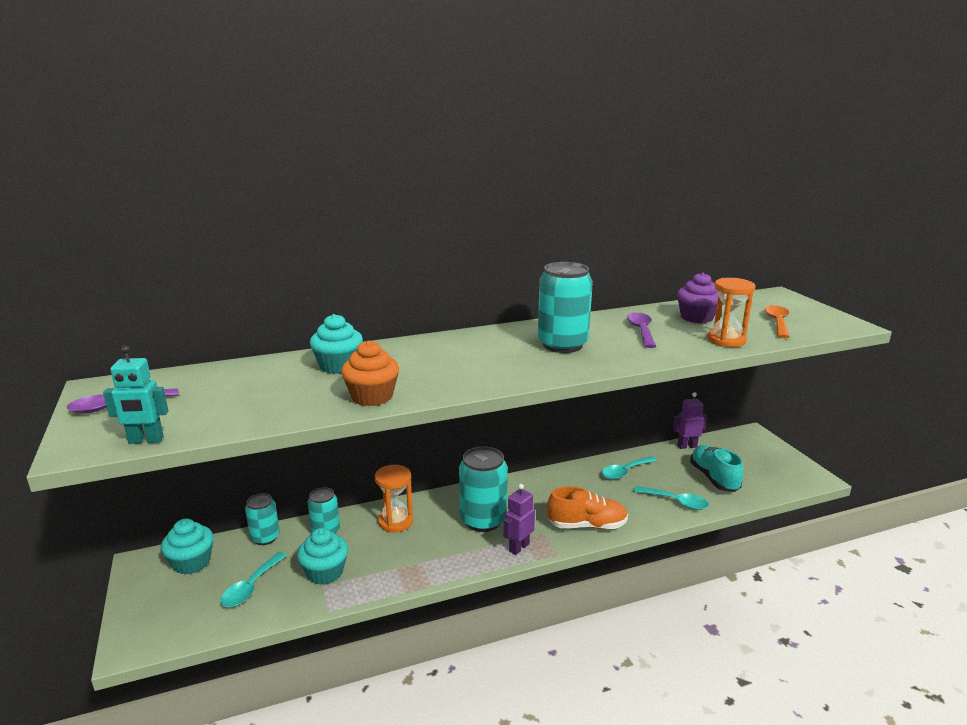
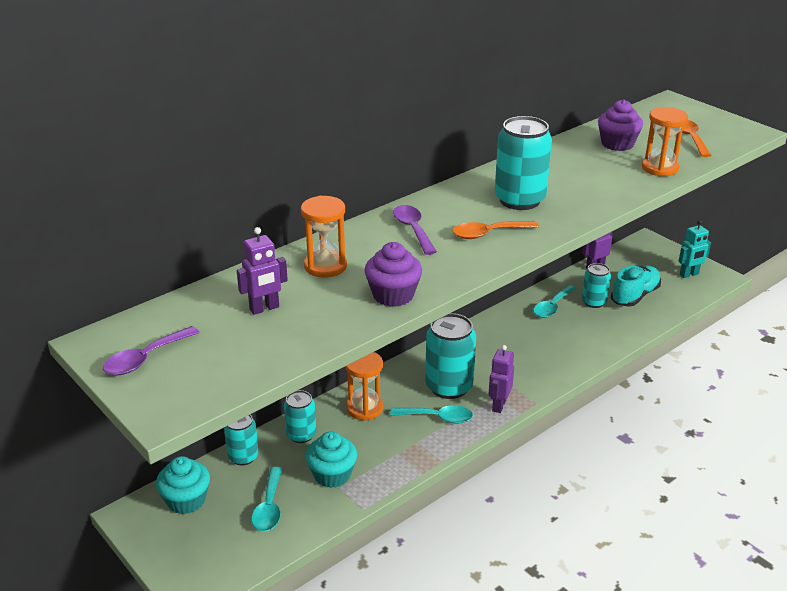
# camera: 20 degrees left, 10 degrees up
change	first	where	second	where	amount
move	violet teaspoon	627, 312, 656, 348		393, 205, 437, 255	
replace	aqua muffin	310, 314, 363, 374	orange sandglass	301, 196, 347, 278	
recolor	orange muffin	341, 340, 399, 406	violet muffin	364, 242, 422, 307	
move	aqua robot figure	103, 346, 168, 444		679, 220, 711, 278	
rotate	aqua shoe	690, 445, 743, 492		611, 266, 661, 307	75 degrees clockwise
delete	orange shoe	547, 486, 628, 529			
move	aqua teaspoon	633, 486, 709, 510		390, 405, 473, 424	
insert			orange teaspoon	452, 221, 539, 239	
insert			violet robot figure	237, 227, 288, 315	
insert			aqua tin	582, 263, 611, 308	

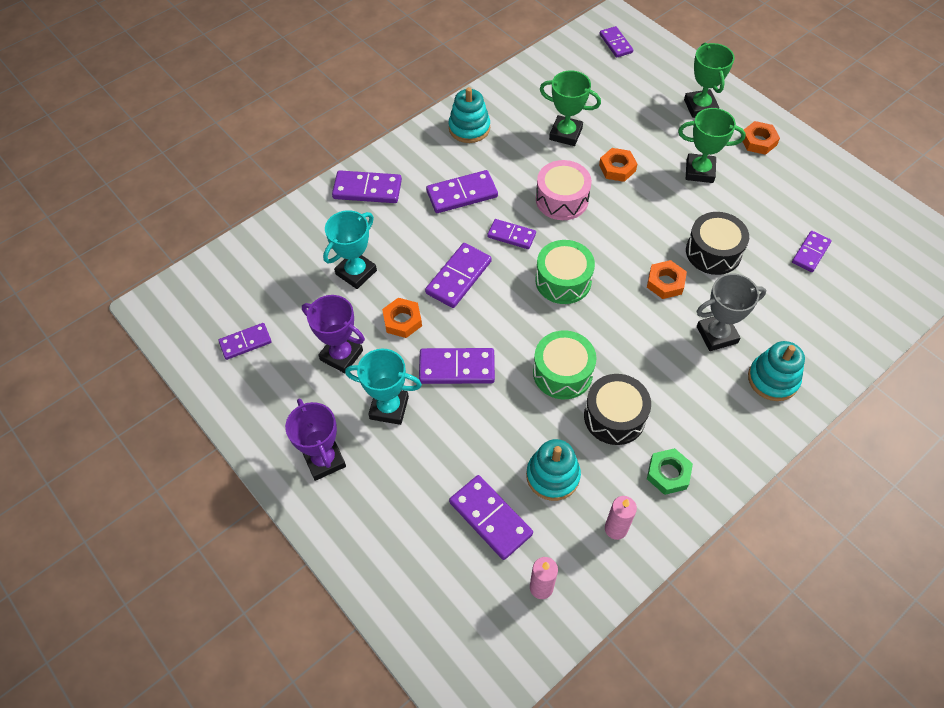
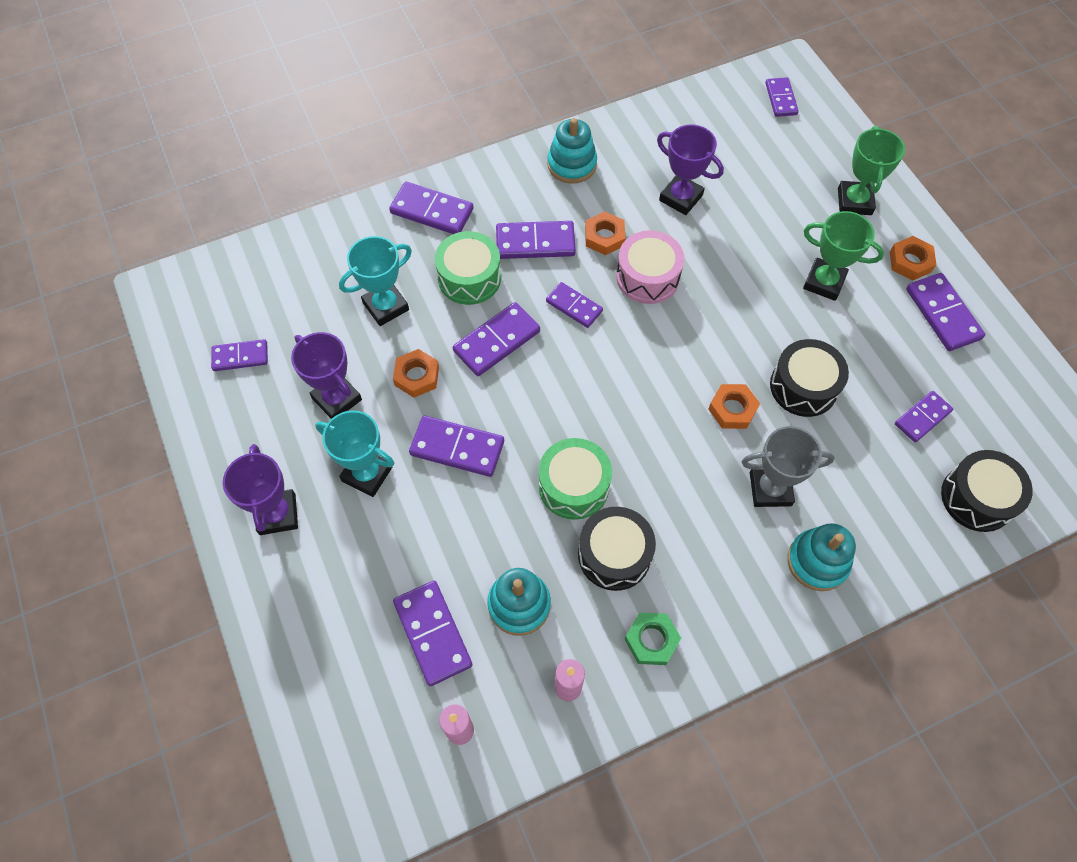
# camera: 15 degrees right, 5 degrees up
change	first	where	second	where	amount
recolor	green trophy	540, 70, 601, 146	violet trophy	657, 124, 724, 215	
move	orange nut	599, 148, 637, 182		585, 211, 625, 255	
move	green snare drum	535, 240, 595, 304		435, 231, 501, 305	
insert			violet domino	906, 273, 985, 351	
insert			black snare drum	941, 450, 1033, 532	

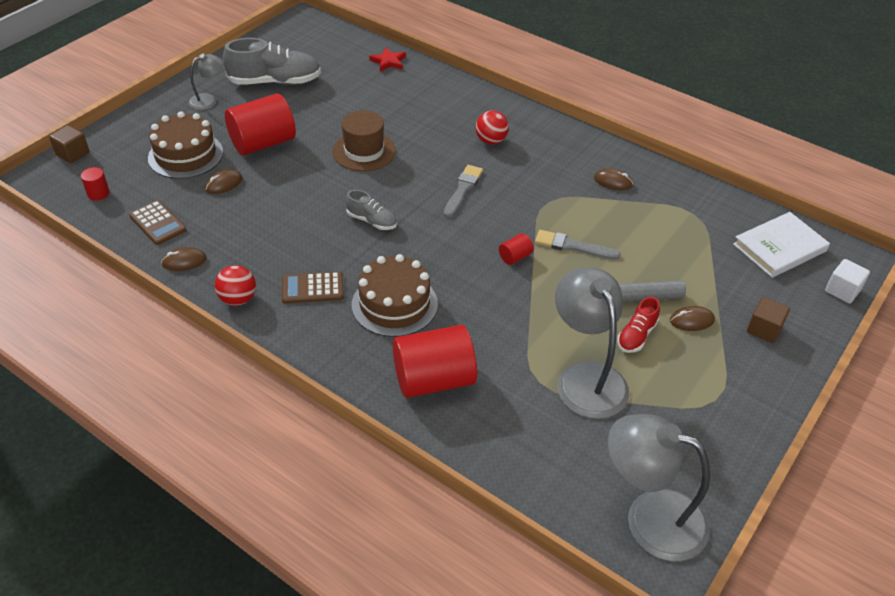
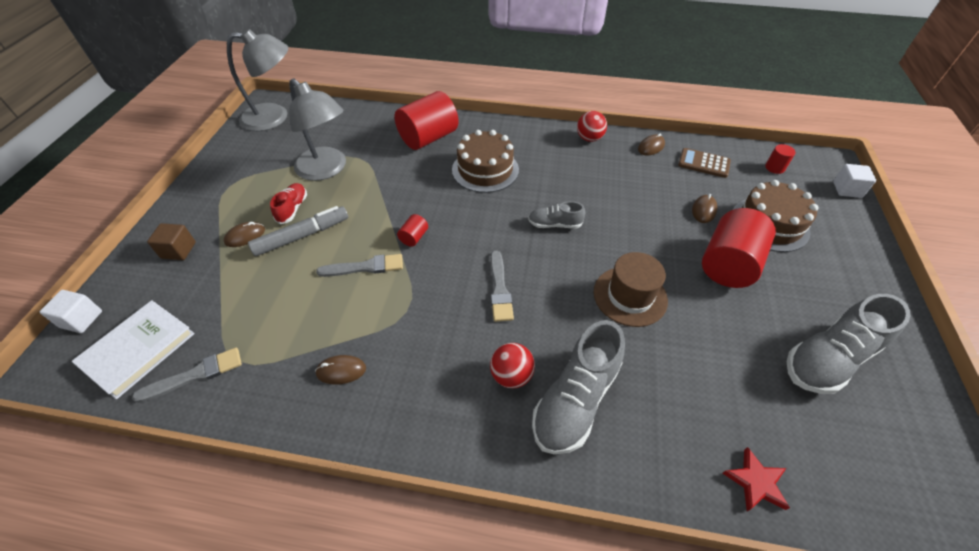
# camera: 155 degrees right, 5 degrees up
change	first	where	second	where	amount
delete	ash-grey reading lamp	189, 54, 223, 110			
recolor	russet solid cube	49, 125, 89, 163	white solid cube	833, 164, 876, 198	
delete	russet calculator	282, 271, 344, 304			
insert			ash-grey shoe	532, 320, 625, 454	
insert			ash-grey paint brush	132, 347, 242, 403	

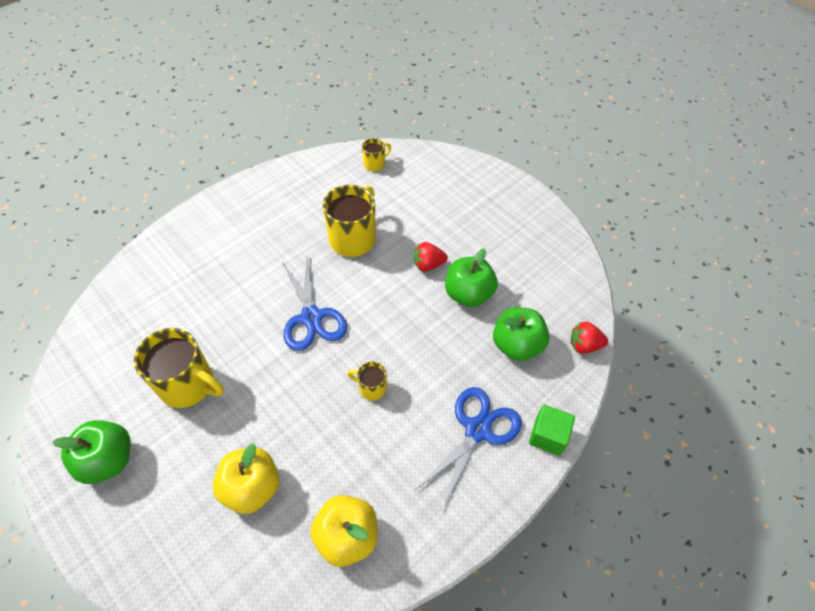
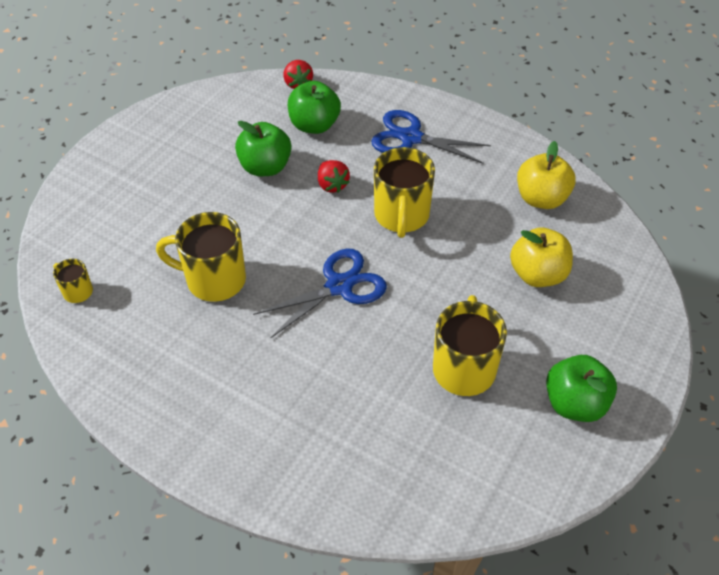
# camera: 105 degrees left, 5 degrees down
change	first	where	second	where	amount
move	crimson berry	414, 242, 448, 272		318, 160, 350, 193	
resize	bright yellow coffee mug	347, 362, 387, 400		374, 147, 435, 238	x1.99
delete	green solid cube	529, 405, 575, 455			

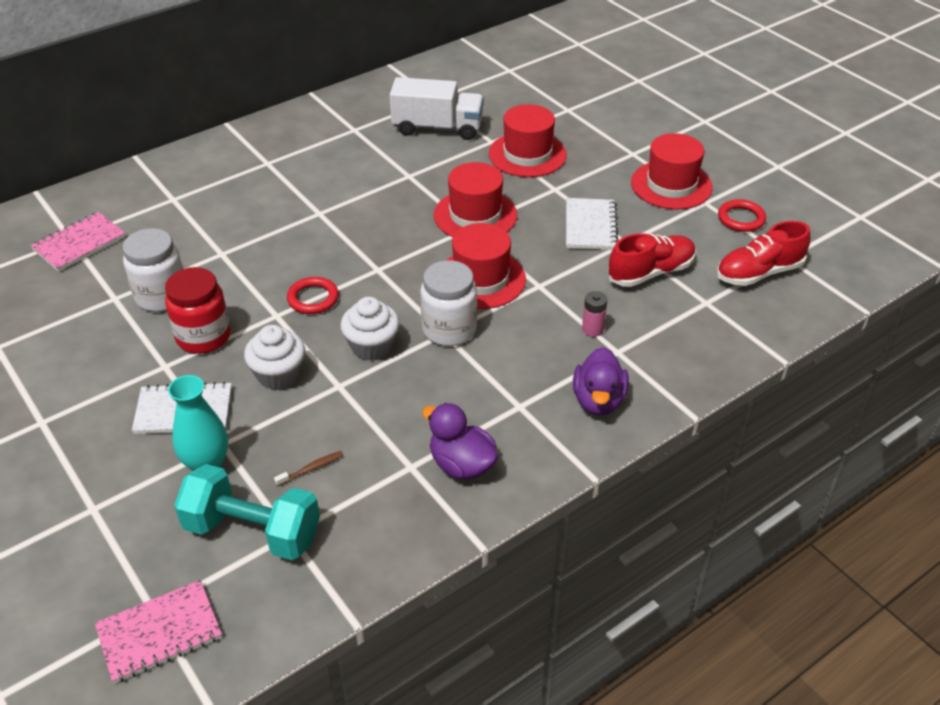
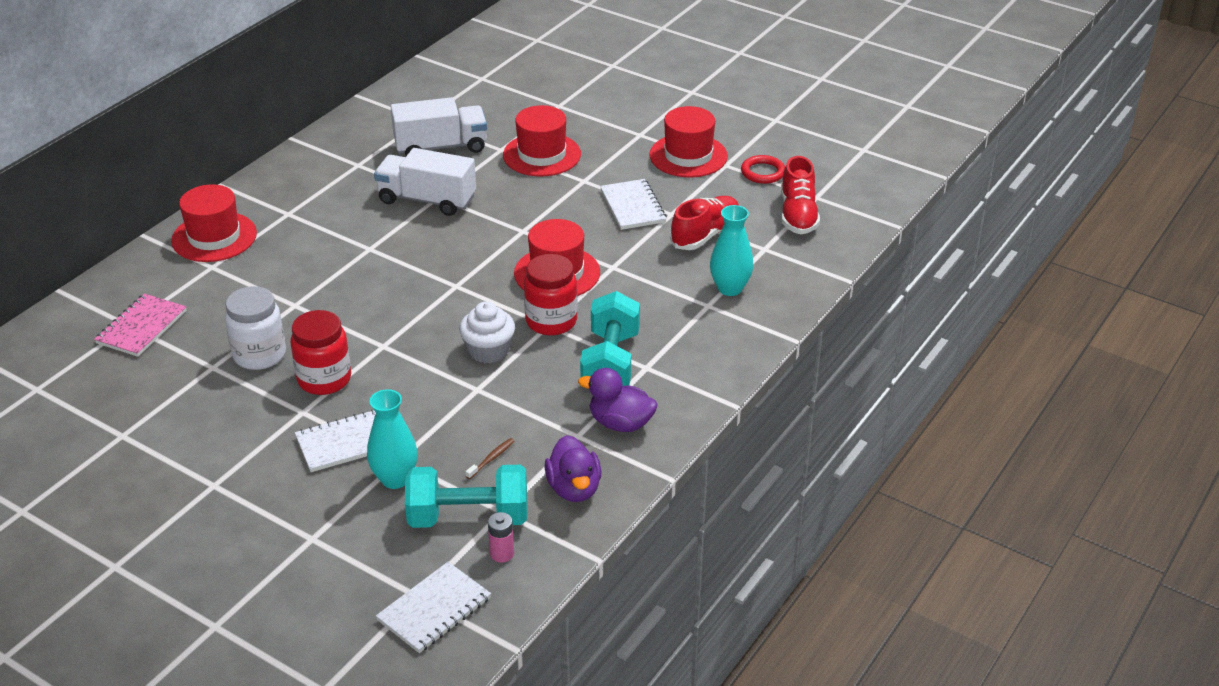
# camera: 20 degrees left, 5 degrees down
change	first	where	second	where	amount
move	crimson tall hat	434, 162, 517, 237		171, 184, 257, 262	
rotate	crimson shoe	716, 221, 810, 286		781, 156, 820, 234	45 degrees counterclockwise
recolor	white preserve jar	420, 260, 477, 346	crimson preserve jar	524, 254, 578, 335	
delete	crimson ring	287, 277, 339, 314			
move	pink battery	582, 291, 607, 337		488, 512, 514, 563	
delete	white muffin	244, 325, 305, 390			
move	violet rubber duck	573, 347, 629, 415		544, 435, 602, 502	
recolor	pink notepad	95, 580, 222, 684	white notepad	376, 562, 491, 653	
insert			white toy truck	374, 148, 476, 216	
insert			aqua vase	710, 205, 753, 296	
insert			aqua hand weight	580, 291, 640, 386	

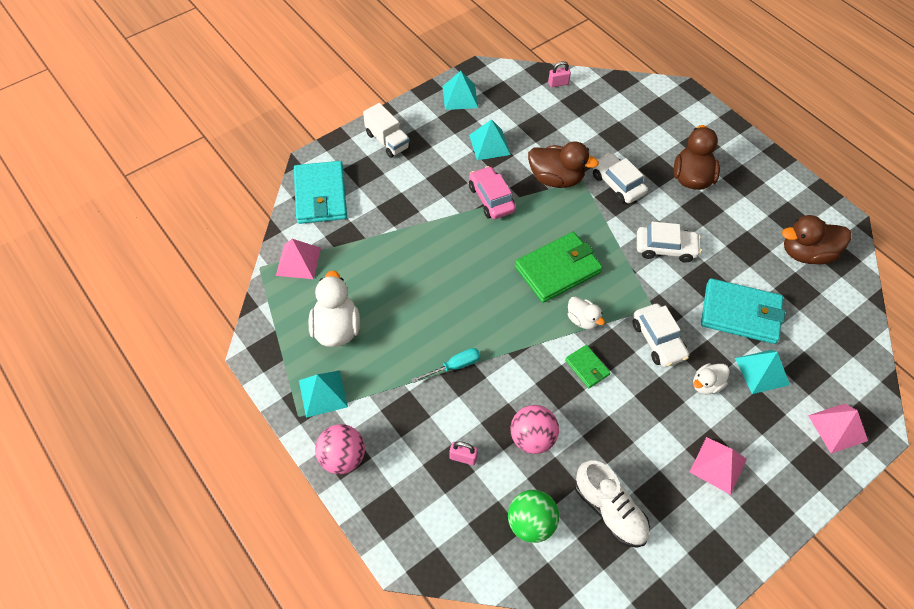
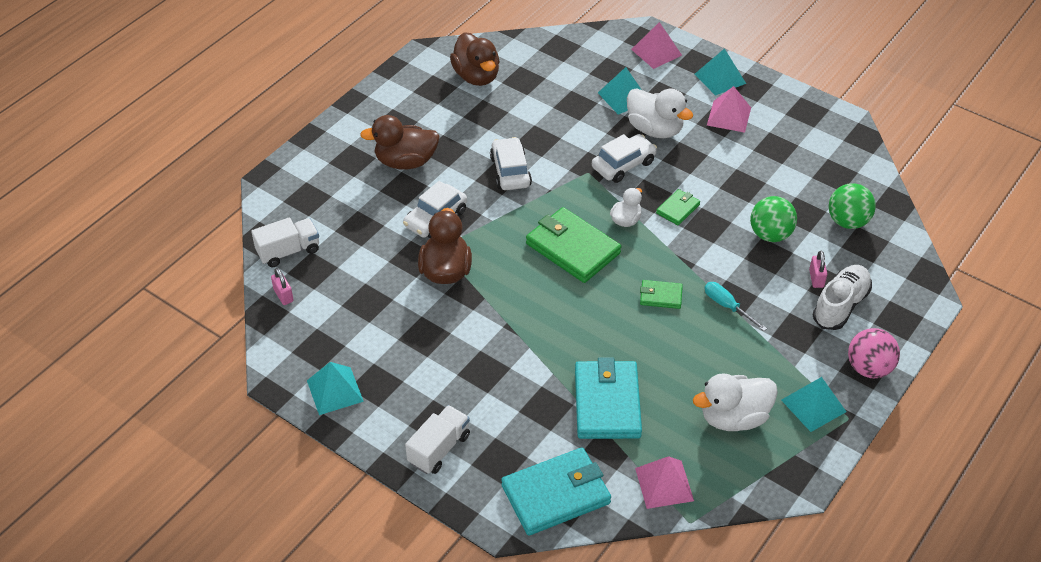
# camera: 105 degrees left, 10 degrees down
change	first	where	second	where	amount
move	aqua solid pyramid	469, 119, 511, 160		695, 48, 746, 96	
delete	pink automobile	469, 166, 516, 219			
move	aqua card wallet	701, 278, 785, 344		575, 357, 642, 439	
resize	white rubber duck	693, 363, 729, 395		627, 88, 693, 138	x1.75
recolor	pink sphere	510, 405, 559, 454	green sphere	750, 196, 797, 242	
move	white shoe	575, 460, 650, 548		812, 265, 872, 330	
insert			white toy truck	251, 217, 319, 267	
insert			green card wallet	640, 280, 683, 309	

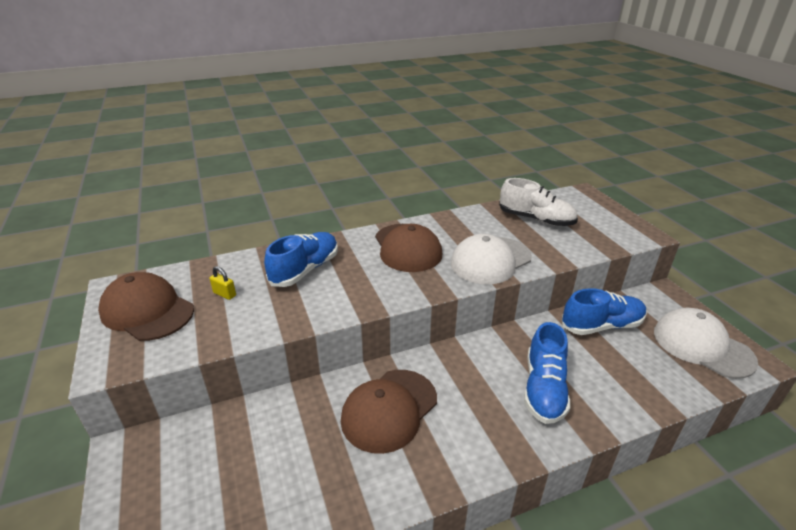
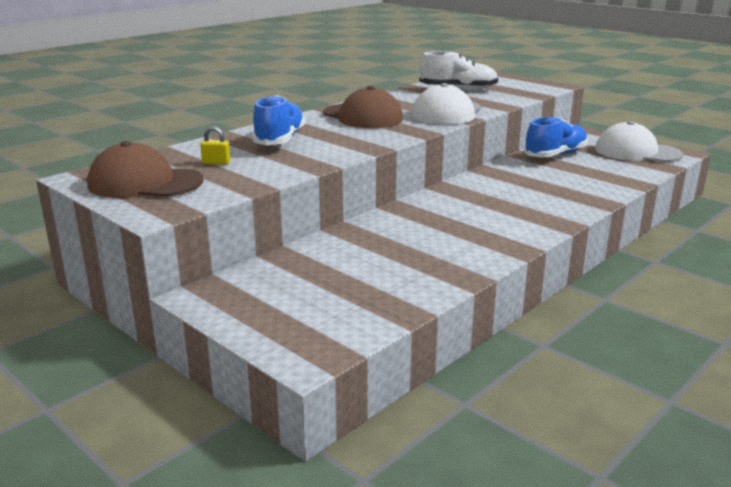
# camera: 25 degrees left, 10 degrees down
change	first	where	second	where	amount
delete	royal blue shoe	524, 322, 570, 424			
delete	russet peaked cap	341, 370, 437, 454			

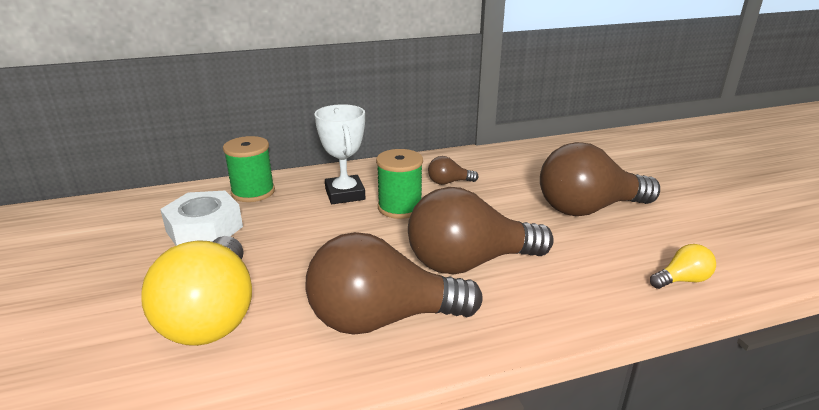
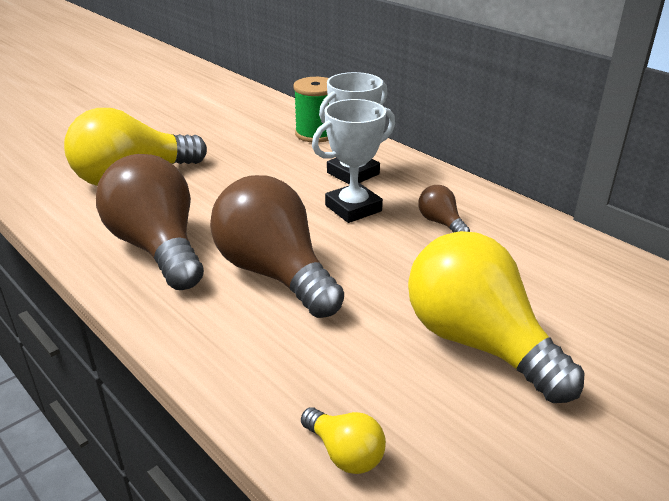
# camera: 65 degrees right, 5 degrees up
change	first	where	second	where	amount
recolor	russet bulb	540, 142, 660, 216	bright yellow bulb	408, 231, 584, 403	
replace	green reel of thread	376, 149, 423, 219	white trophy	312, 99, 395, 223	
delete	white nut	160, 191, 243, 246			

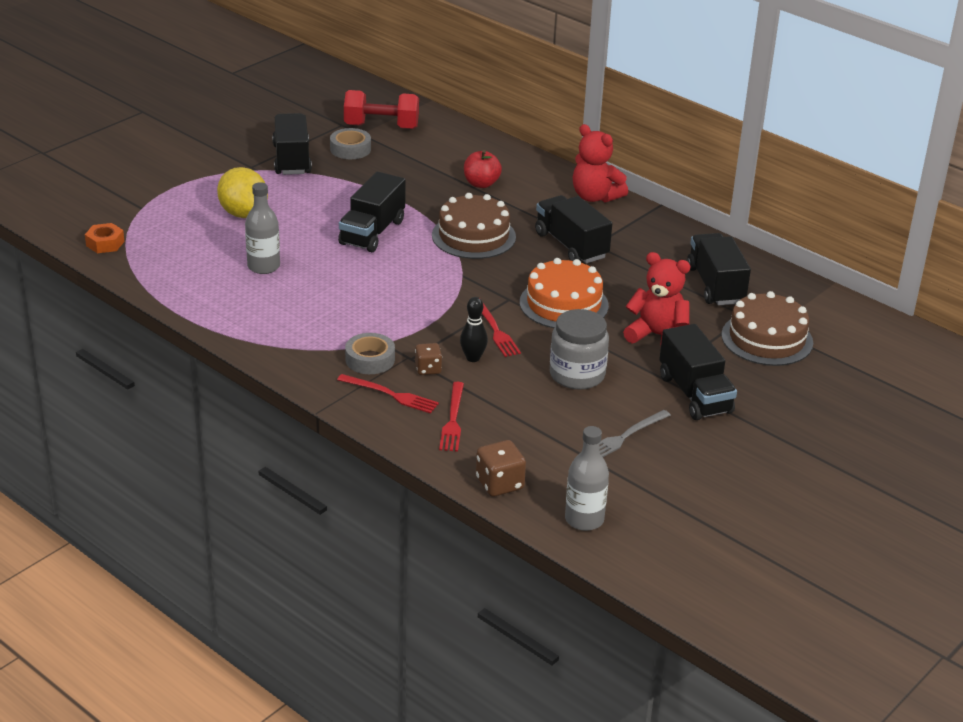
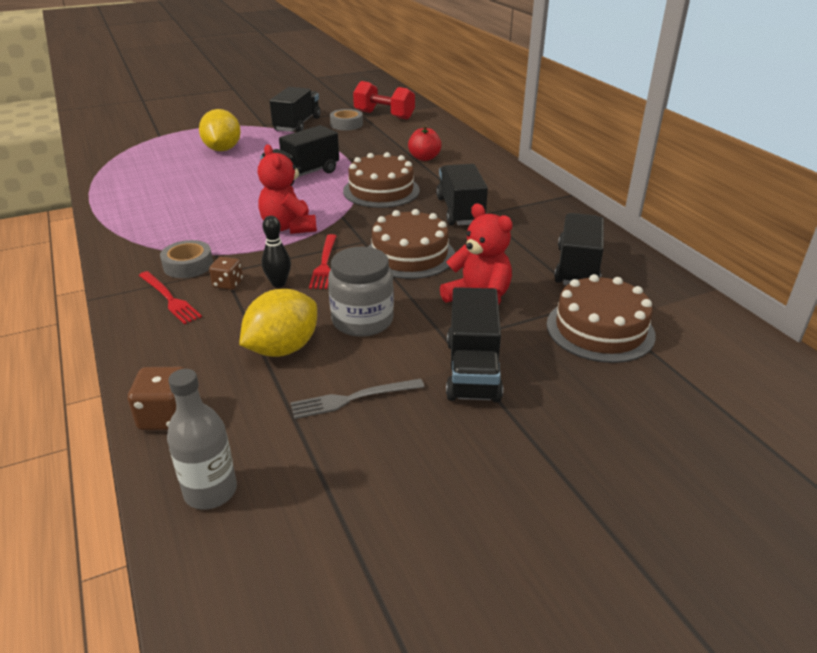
# camera: 25 degrees right, 0 degrees up
change	first	where	second	where	amount
move	crimson teddy	573, 124, 628, 203		258, 144, 317, 234	
delete	ash-grey bottle	245, 182, 280, 274			
delete	orange nut	85, 223, 124, 253			
recolor	orange gateau	520, 258, 609, 328	russet gateau	368, 209, 455, 279	
delete	crimson fork	439, 382, 464, 452			
insert			bright yellow citrus fruit	239, 289, 317, 357	

